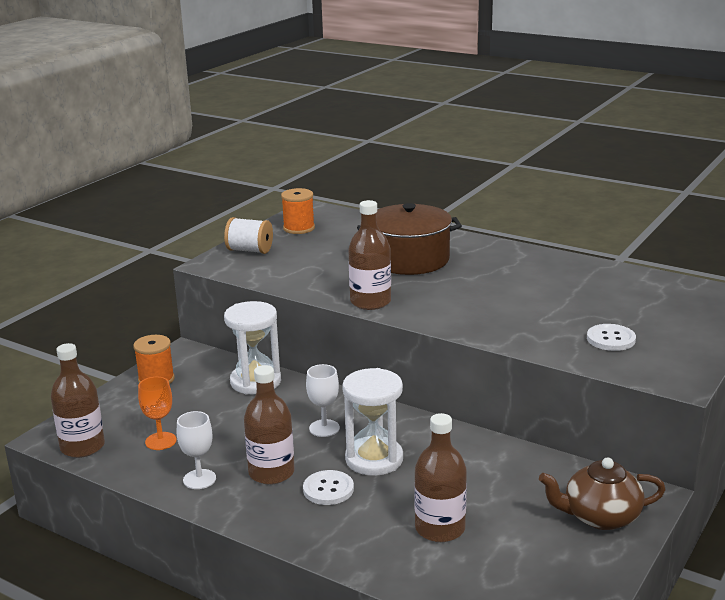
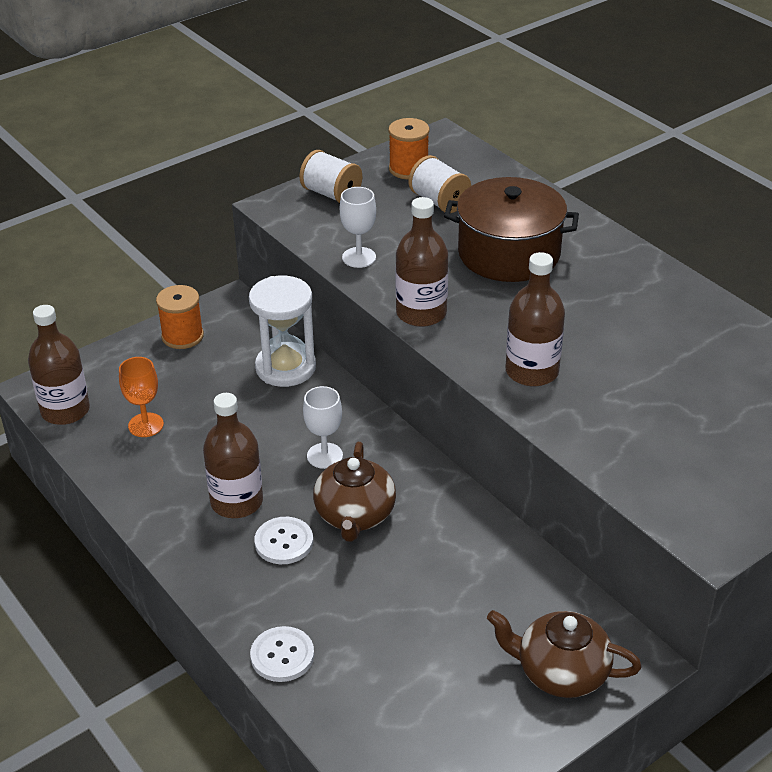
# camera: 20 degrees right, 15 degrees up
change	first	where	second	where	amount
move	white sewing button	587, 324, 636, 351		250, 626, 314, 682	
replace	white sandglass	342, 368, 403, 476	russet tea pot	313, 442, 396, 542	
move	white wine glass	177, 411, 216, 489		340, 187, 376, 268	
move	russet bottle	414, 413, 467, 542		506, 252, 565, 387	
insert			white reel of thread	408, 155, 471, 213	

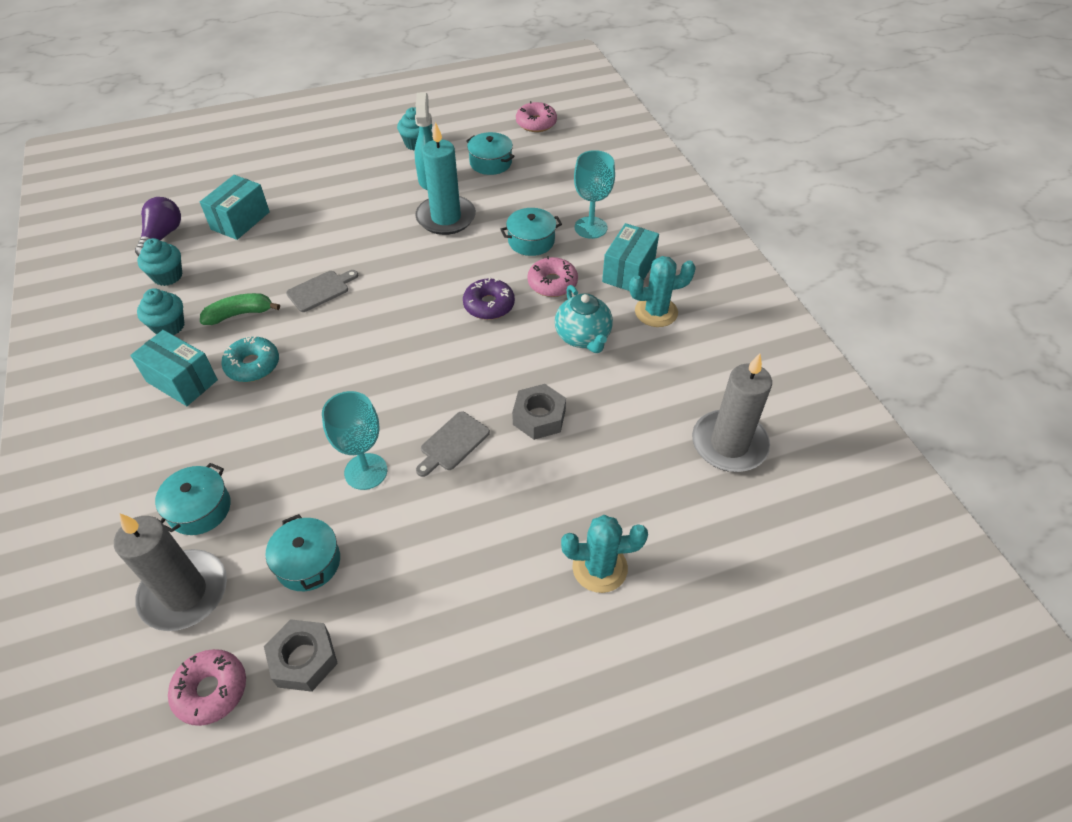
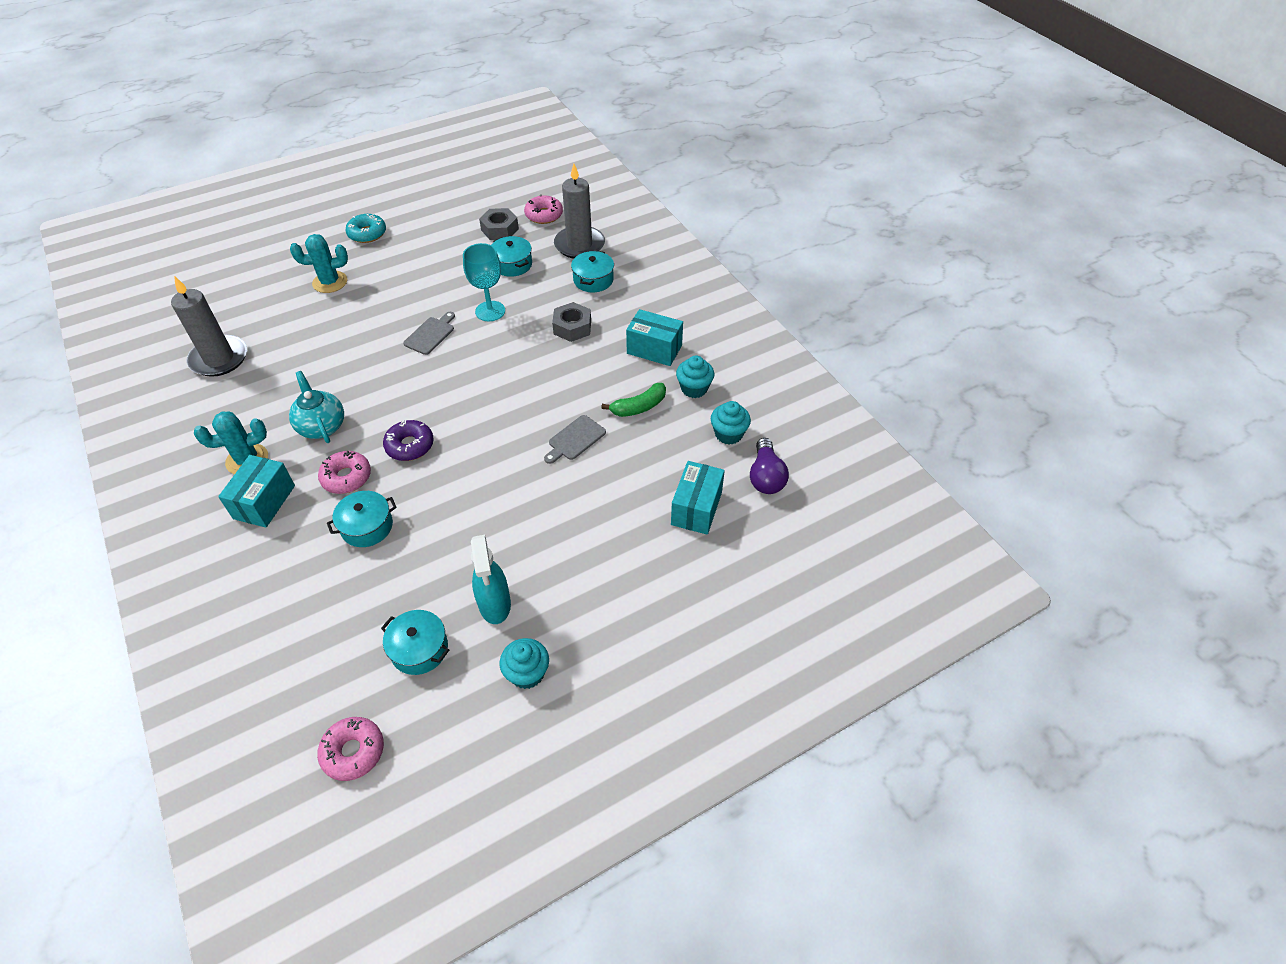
# camera: 170 degrees right, 0 degrees up
change	first	where	second	where	amount
delete	aqua candle	415, 122, 476, 235			
delete	aqua wine glass	574, 150, 615, 239			
move	aqua donut	221, 336, 279, 382		345, 214, 386, 243	
move	ash-grey nut	512, 384, 566, 440		552, 302, 591, 342	

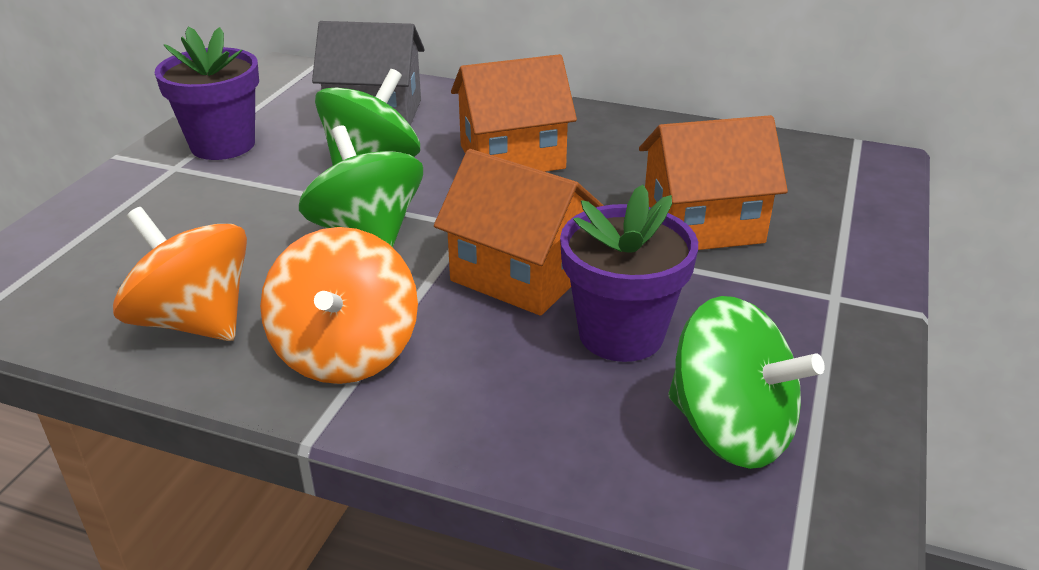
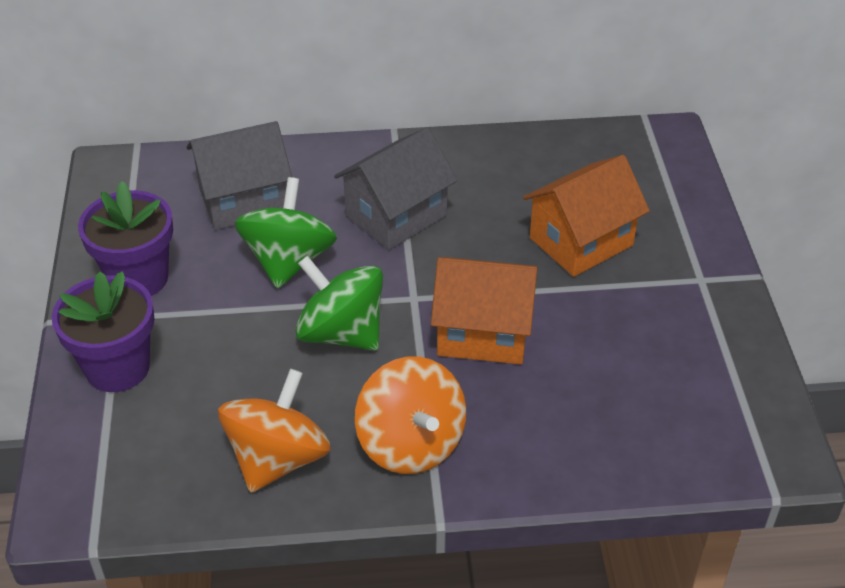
# camera: 25 degrees left, 10 degrees up
change	first	where	second	where	amount
recolor	orange cottage	451, 54, 577, 172	ash-grey cottage	334, 128, 457, 250	
move	violet plant pot	560, 184, 698, 362		52, 271, 155, 392	
rotate	orange toy top	113, 207, 247, 341		218, 369, 331, 493	105 degrees clockwise
delete	green toy top	668, 296, 825, 469			

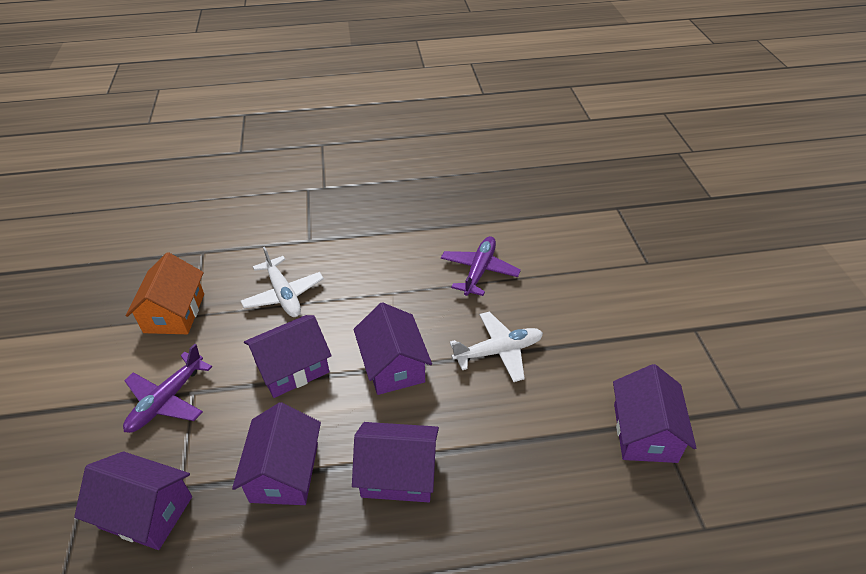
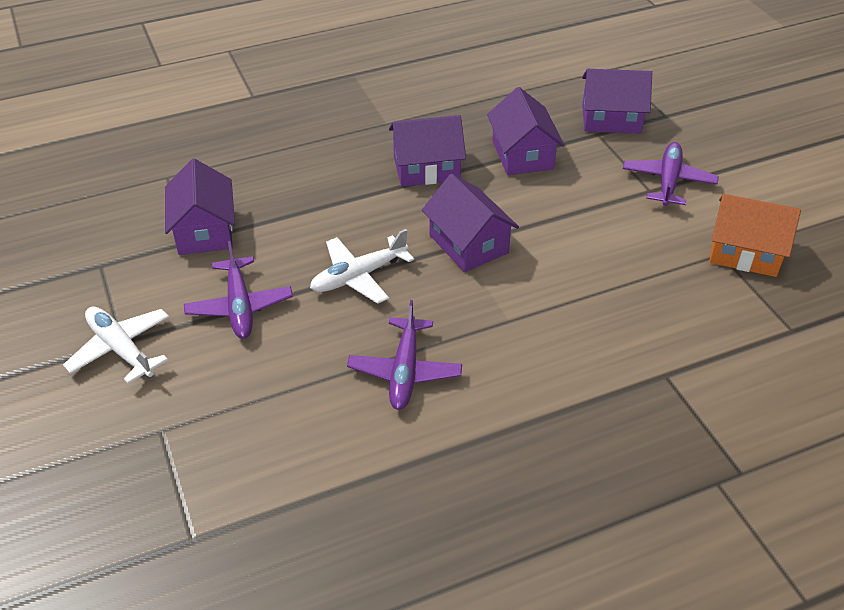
# camera: 165 degrees right, 0 degrees up
change	first	where	second	where	amount
move	white plane	241, 247, 324, 317		63, 307, 169, 384	
rotate	orange cottage	125, 252, 204, 334		709, 194, 801, 277	60 degrees counterclockwise
delete	violet cottage	244, 315, 332, 398			
insert			violet plane	184, 241, 293, 339	

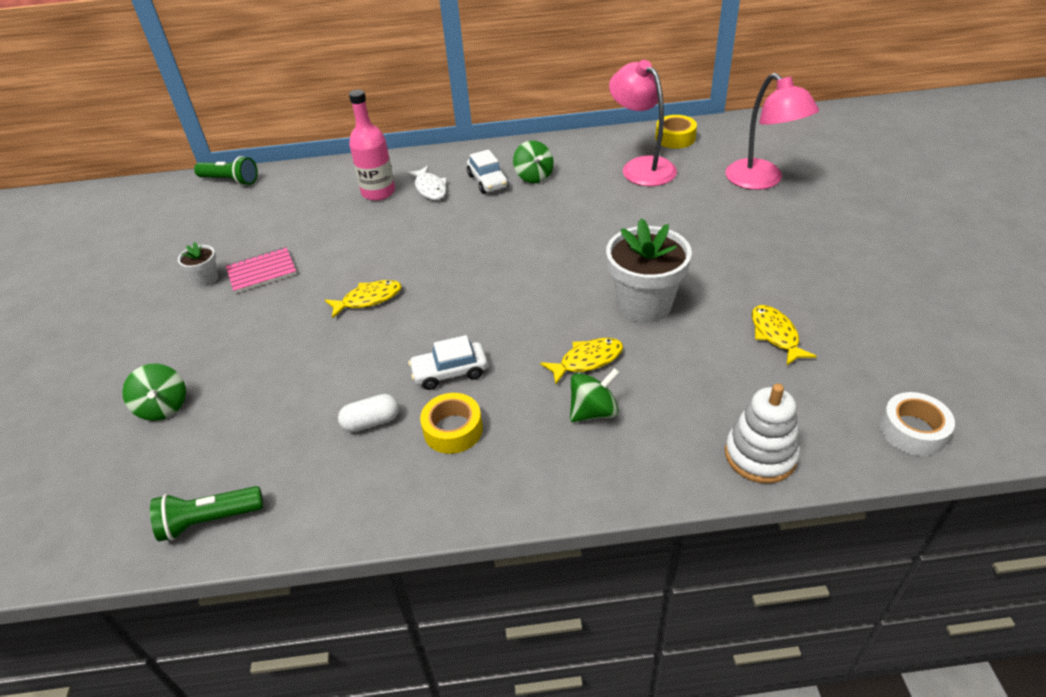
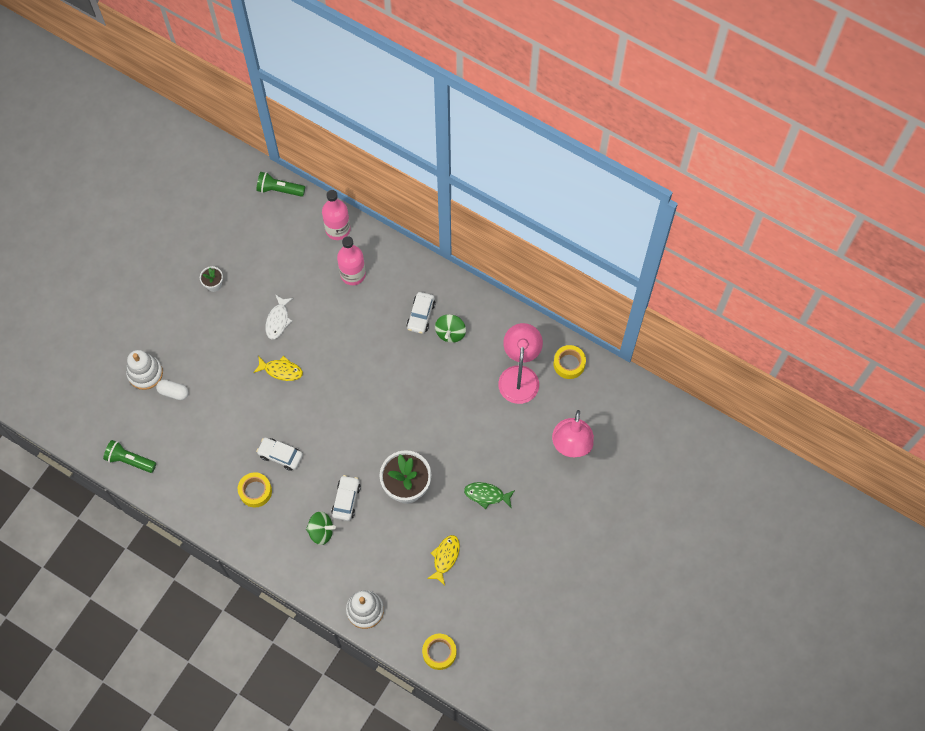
# camera: 35 degrees right, 25 degrees up
change	first	where	second	where	amount
rotate	green torch	194, 156, 258, 186		256, 172, 305, 197	135 degrees clockwise
move	white toy fish	406, 165, 447, 200		265, 294, 293, 339	
delete	pink notepad	226, 247, 297, 293			
replace	bright yellow toy fish	540, 338, 623, 384	white automobile	331, 475, 361, 521	
replace	green toy top	122, 363, 186, 421	white ring stacker	126, 350, 163, 390	
recolor	white tape	880, 392, 955, 456	bright yellow tape	422, 634, 456, 670	
move	white pill shape	338, 394, 399, 432		156, 379, 188, 400	
insert			pink bottle	322, 190, 350, 240	
insert			green toy fish	464, 482, 515, 509	

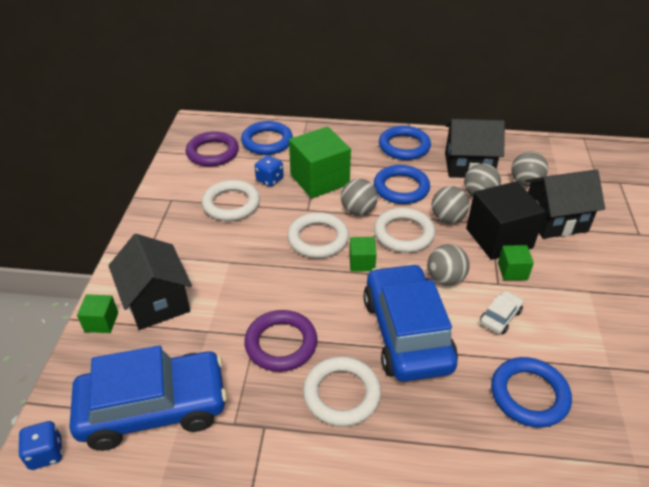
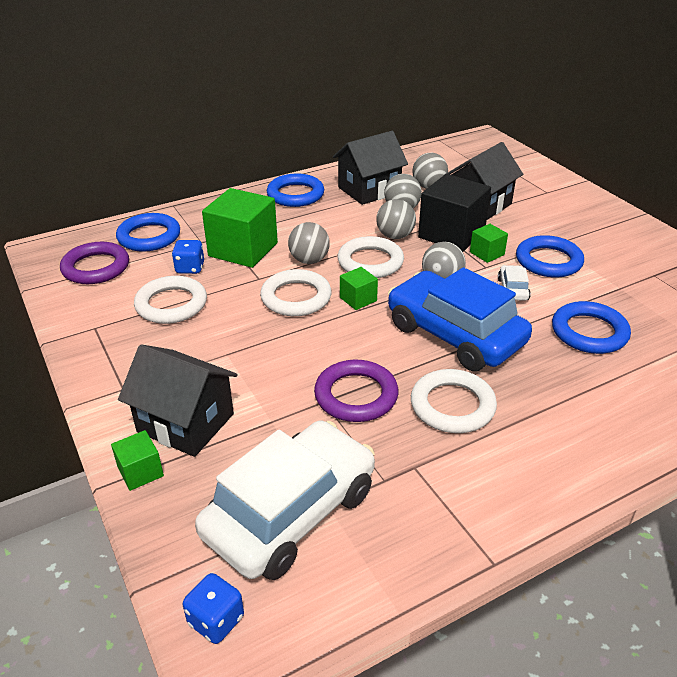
# camera: 35 degrees left, 5 degrees down
change	first	where	second	where	amount
move	royal blue ring	374, 165, 430, 204		516, 235, 584, 278	
recolor	royal blue automobile	70, 345, 227, 451	white automobile	195, 421, 375, 580	

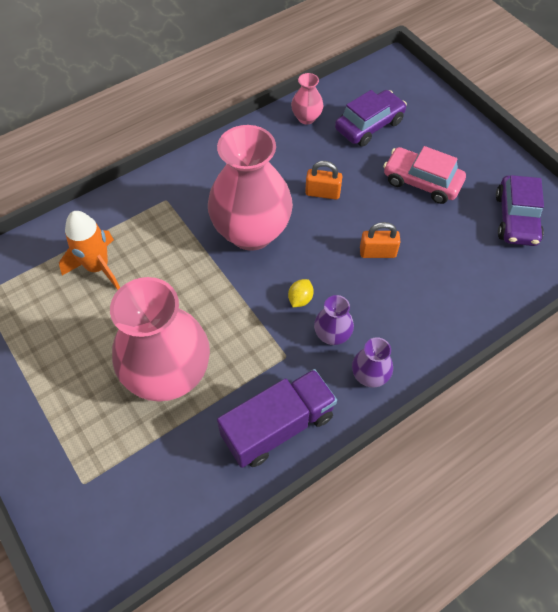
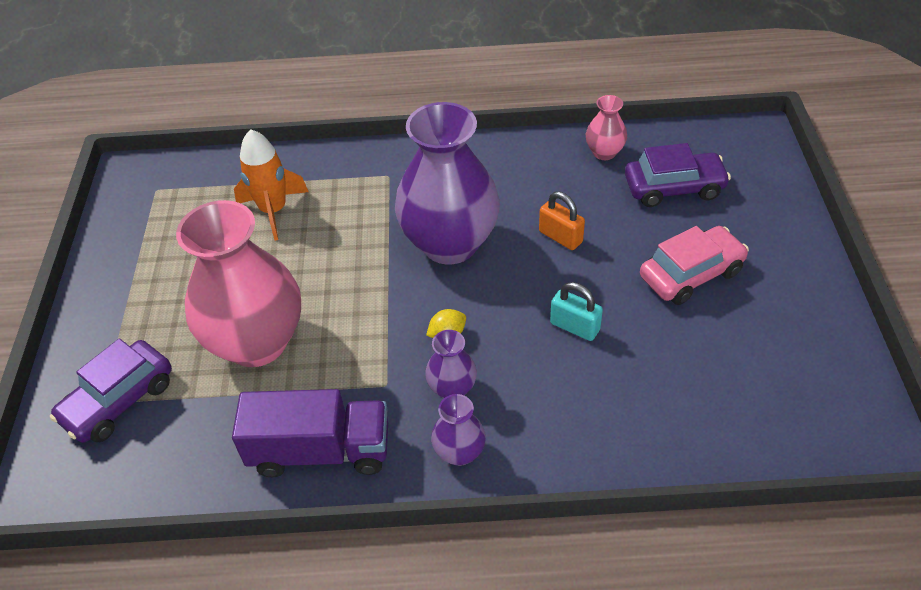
# camera: 35 degrees right, 10 degrees down
change	first	where	second	where	amount
recolor	pink vase	208, 125, 293, 251	violet vase	395, 102, 500, 264	
rotate	pink automobile	383, 146, 466, 204		640, 226, 749, 305	90 degrees clockwise
move	violet automobile	496, 175, 544, 246		50, 338, 172, 443	
recolor	orange small lock	360, 222, 401, 258	aqua small lock	550, 282, 603, 341	

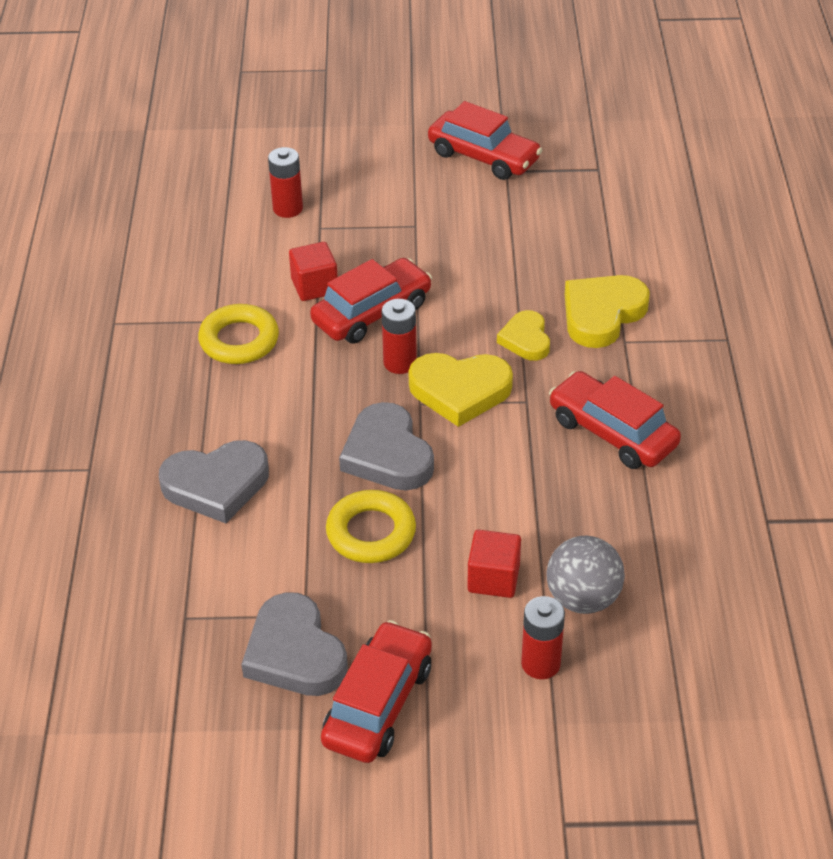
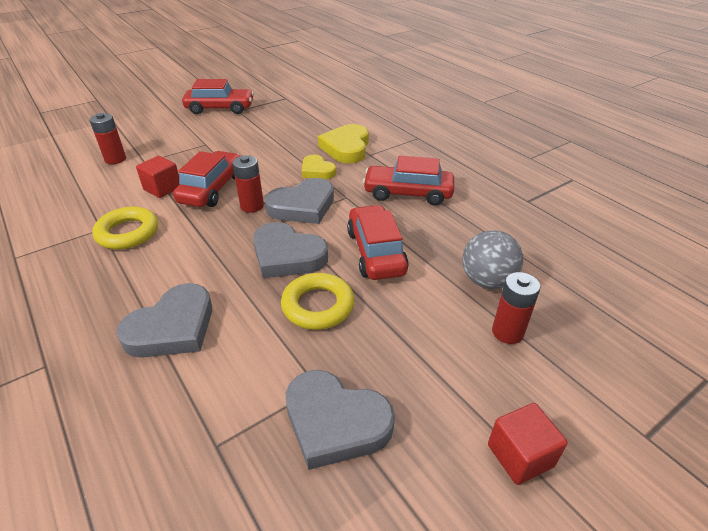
# camera: 35 degrees left, 5 degrees down
change	first	where	second	where	amount
recolor	bright yellow heart shape	408, 353, 513, 427	ash-grey heart shape	264, 178, 334, 224	
move	crimson solid cube	467, 530, 521, 598		488, 403, 568, 485	
move	crimson automobile	321, 620, 432, 763		347, 205, 409, 280	

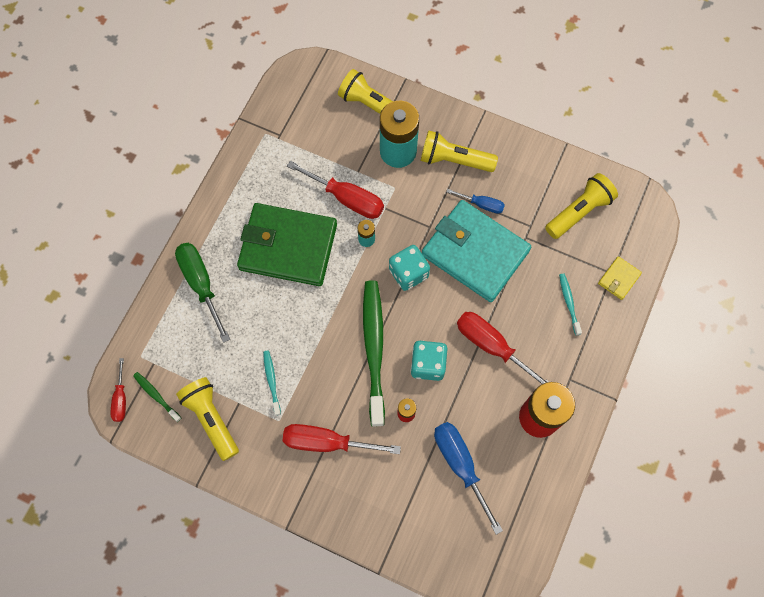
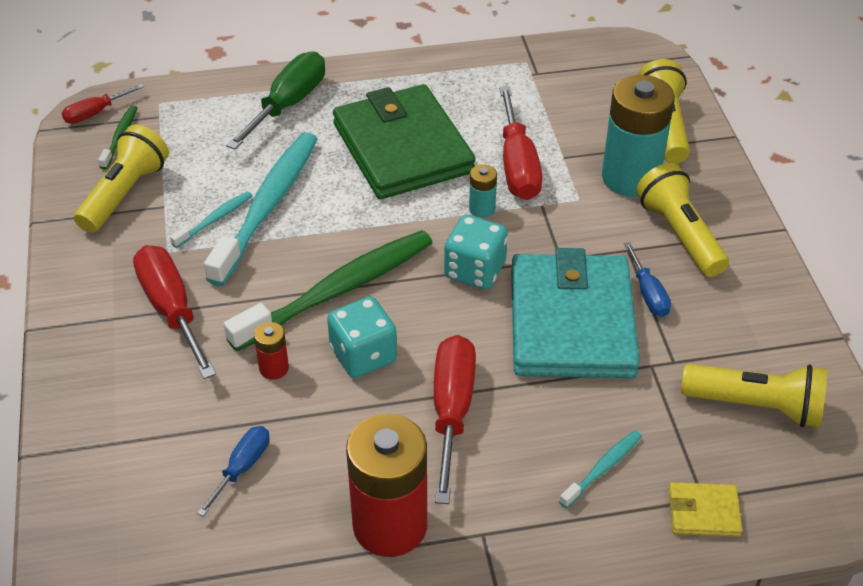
# camera: 55 degrees right, 25 degrees down
change	first	where	second	where	amount
resize	royal blue screwdriver	434, 422, 503, 535		197, 426, 270, 517	x0.56
insert			aqua tooth brush	204, 132, 318, 286	

